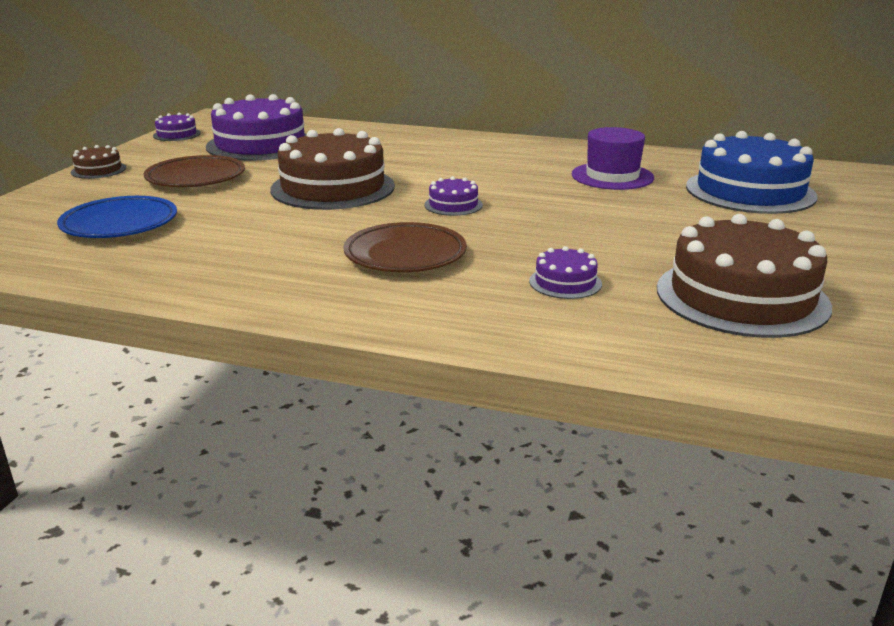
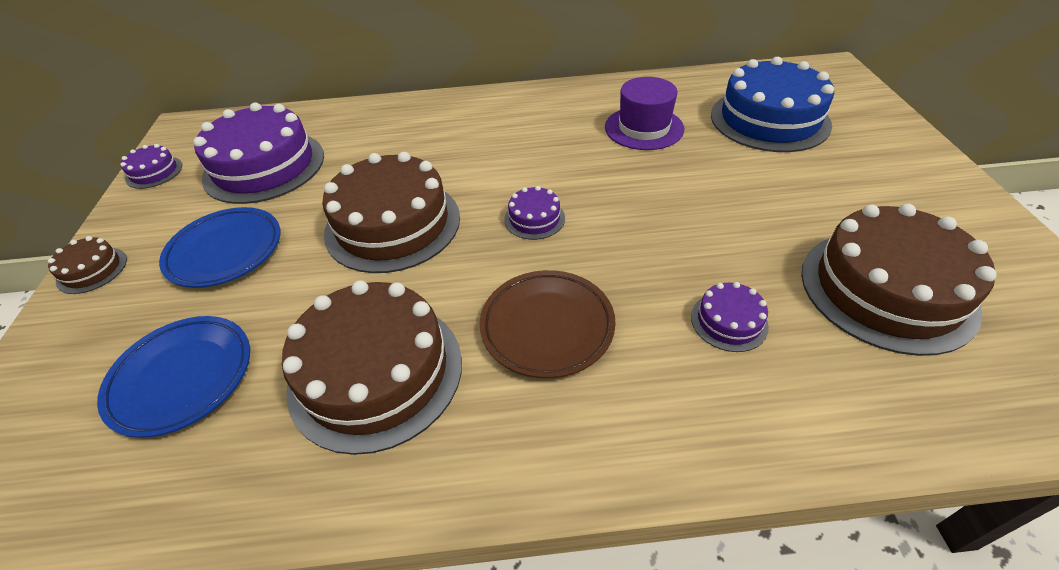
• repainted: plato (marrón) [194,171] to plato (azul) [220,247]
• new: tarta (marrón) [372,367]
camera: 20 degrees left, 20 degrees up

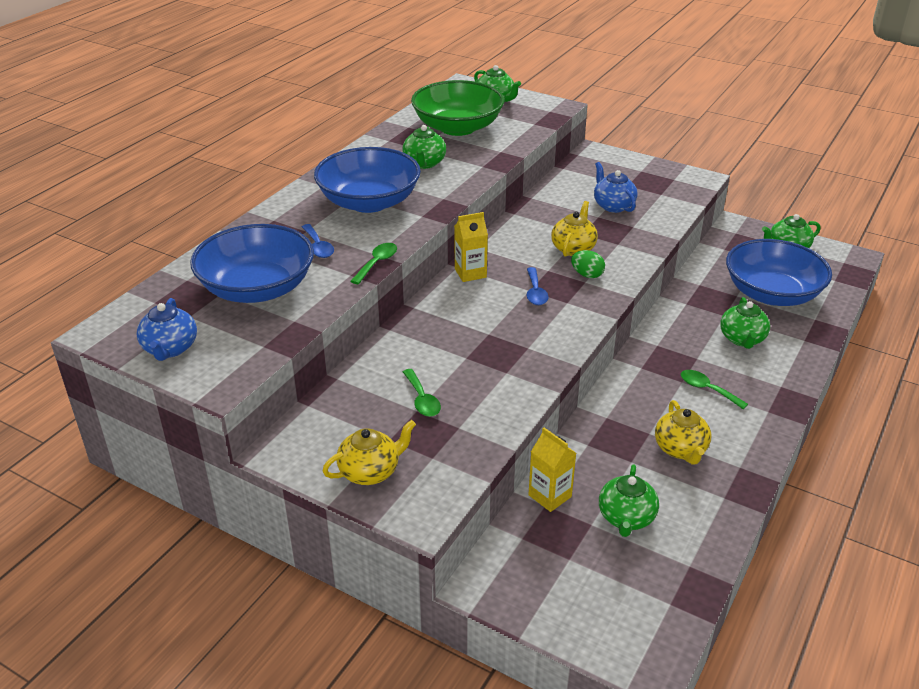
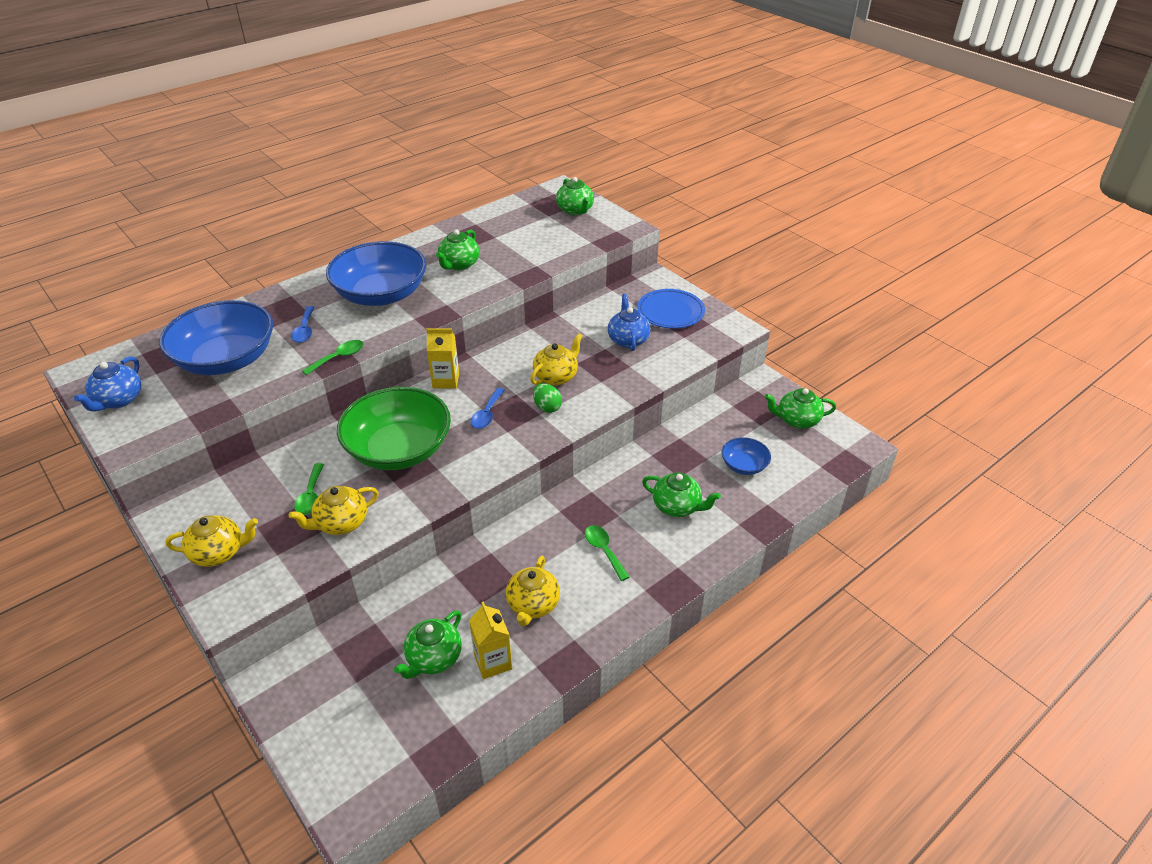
• shifted: cuenco (verde) [457,108] to [394,428]
• scaled: cuenco (azul) [779,272] = [746,456] x0.47
• rotated: tetera (verde) [745,323] = [681,495] 90 degrees counterclockwise
• shifted: cartón de leche (amarillo) [552,469] to [490,640]
• new: plato (azul) [671,308]
• new: tetera (amarillo) [334,510]
camera: 20 degrees right, 5 degrees up

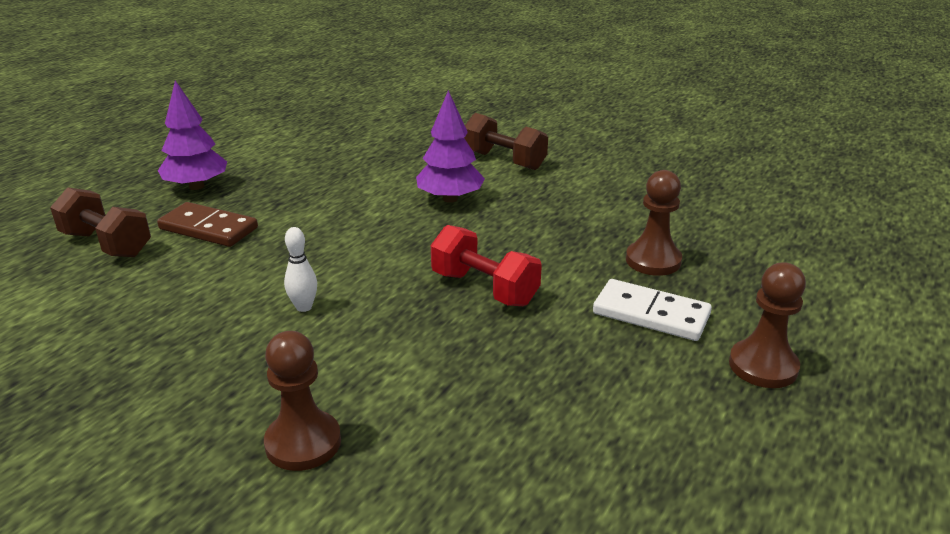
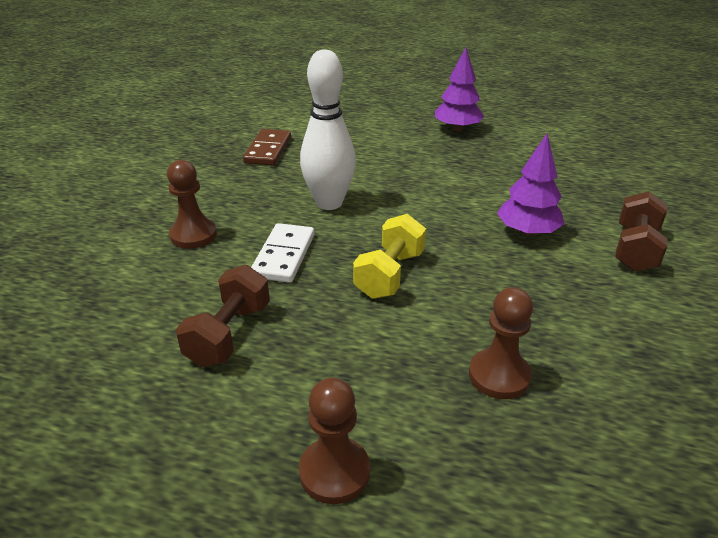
• shifted: mancuerna (marrón) [100,222] to [223,316]
• shifted: ficha de dominó (marrón) [207,224] to [267,147]
• repainted: mancuerna (rojo) [486,265] to mancuerna (amarillo) [389,256]
• scaled: bolo (blanco) [300,269] = [328,129] x2.36
• shifted: ficha de dominó (blanco) [652,310] to [282,253]
camera: 75 degrees right, 5 degrees up

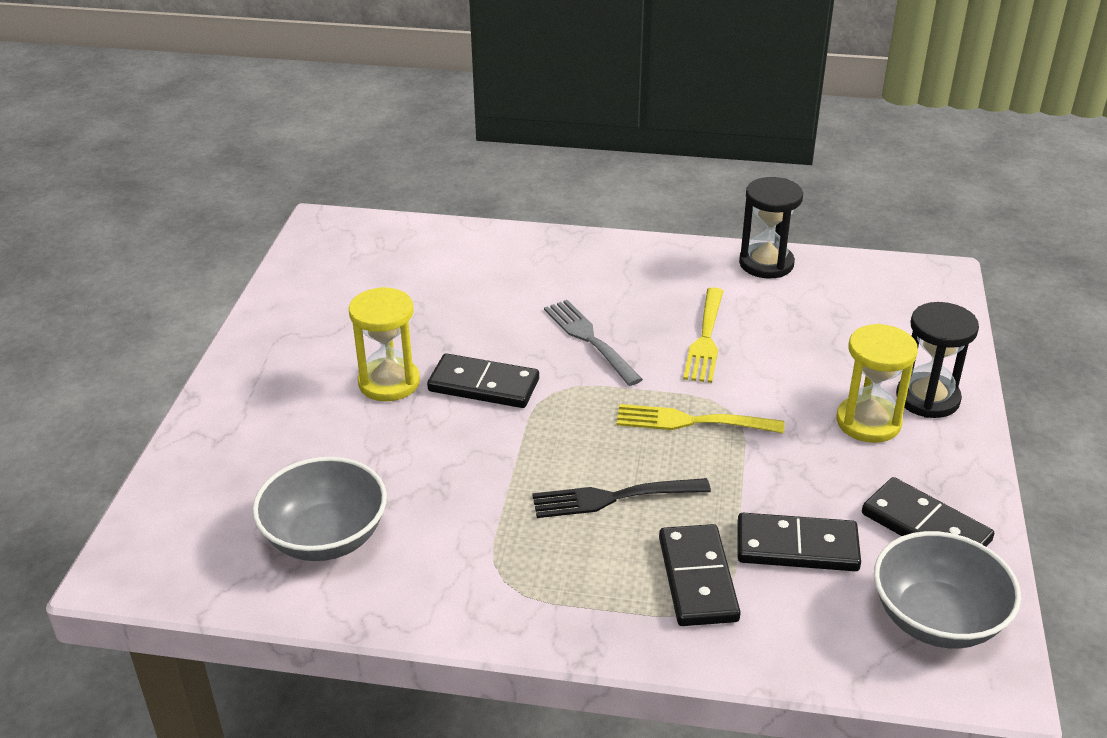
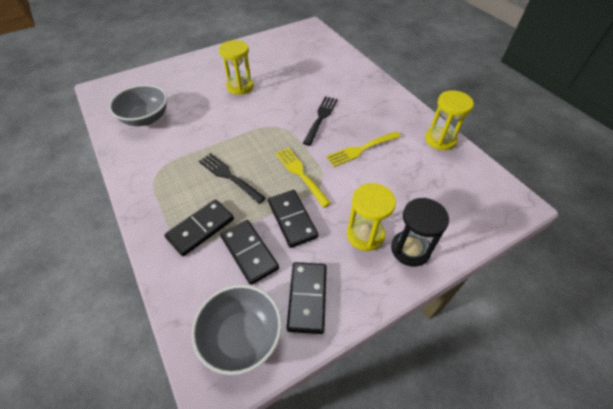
• repainted: reloj de arena (negro) [771,228] to reloj de arena (amarillo) [449,120]
• repainted: tenedor (gris) [593,343] to tenedor (negro) [320,121]
• shifted: ficha de dominó (negro) [483,380] to [293,219]
camera: 50 degrees right, 15 degrees up

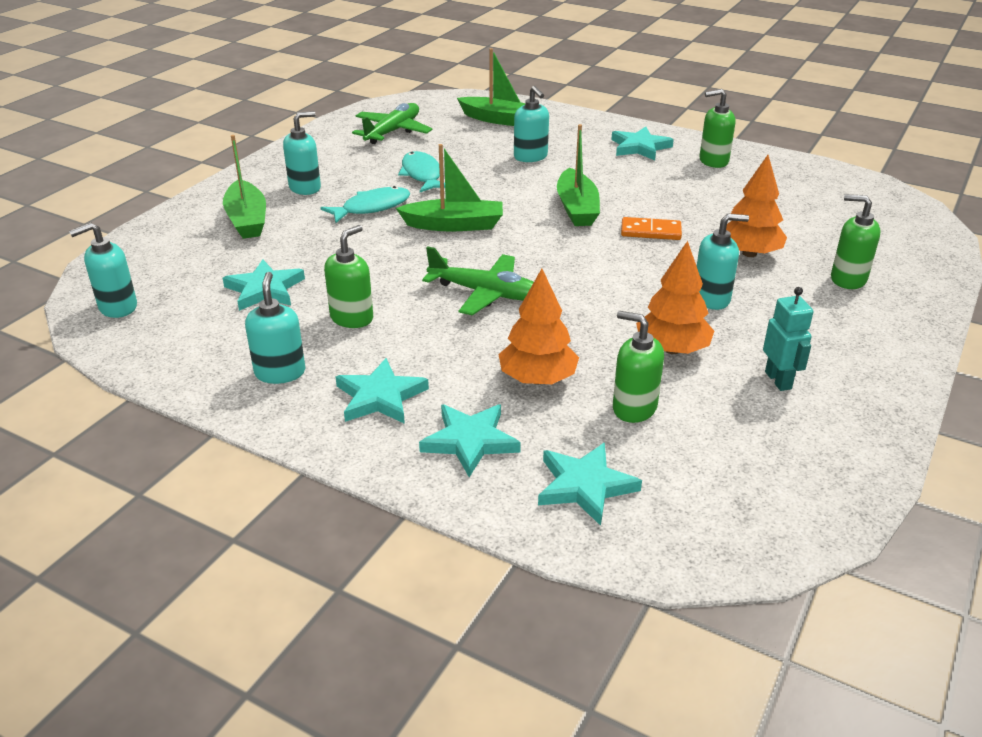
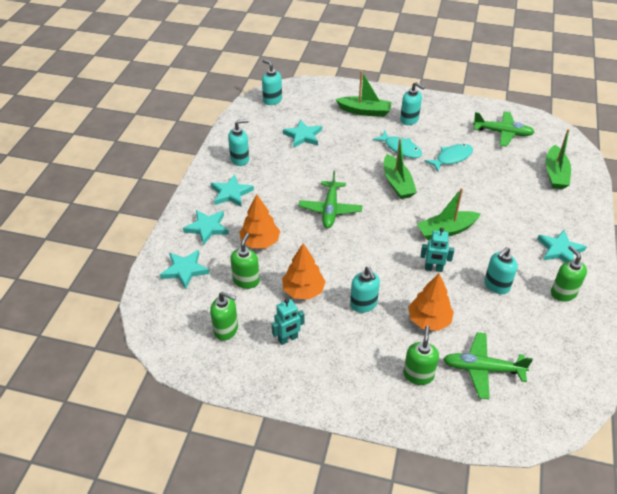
• shifted: dispensador de jabón (turquesa) [531,124] to [501,270]
• rotated: barco (verde) [244,187] = [363,94] 135 degrees counterclockwise
• swapped: ficha de dominó (naranja) [651,228] to robot (turquesa) [437,250]
• shifted: dispensador de jabón (verde) [348,276] to [224,316]
• new: avión (verde) [488,365]
camera: 75 degrees right, 10 degrees up

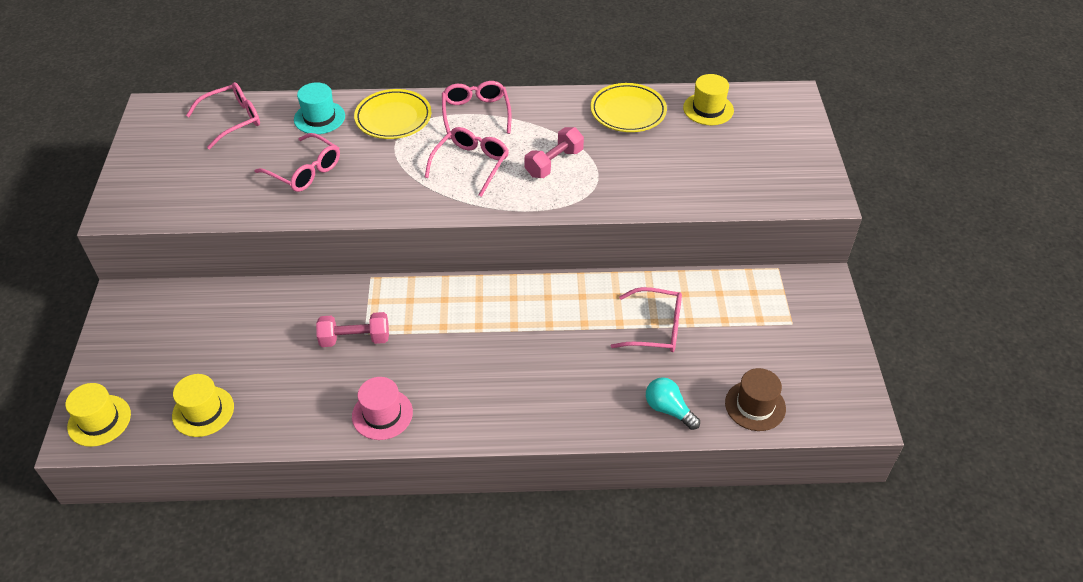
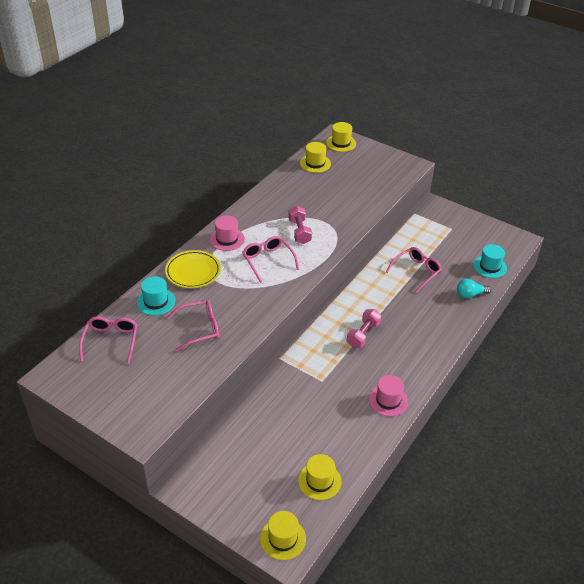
• swapped: gafas (rosa) [477,110] to sombrero (rosa) [227,233]
• gone: plato (amarillo) [628,107]
• shifted: mancuerna (rosa) [352,329] to [364,328]
• repainted: sombrero (marrón) [755,399] to sombrero (turquesa) [490,261]
• new: sombrero (amarillo) [341,137]
camera: 55 degrees left, 5 degrees down

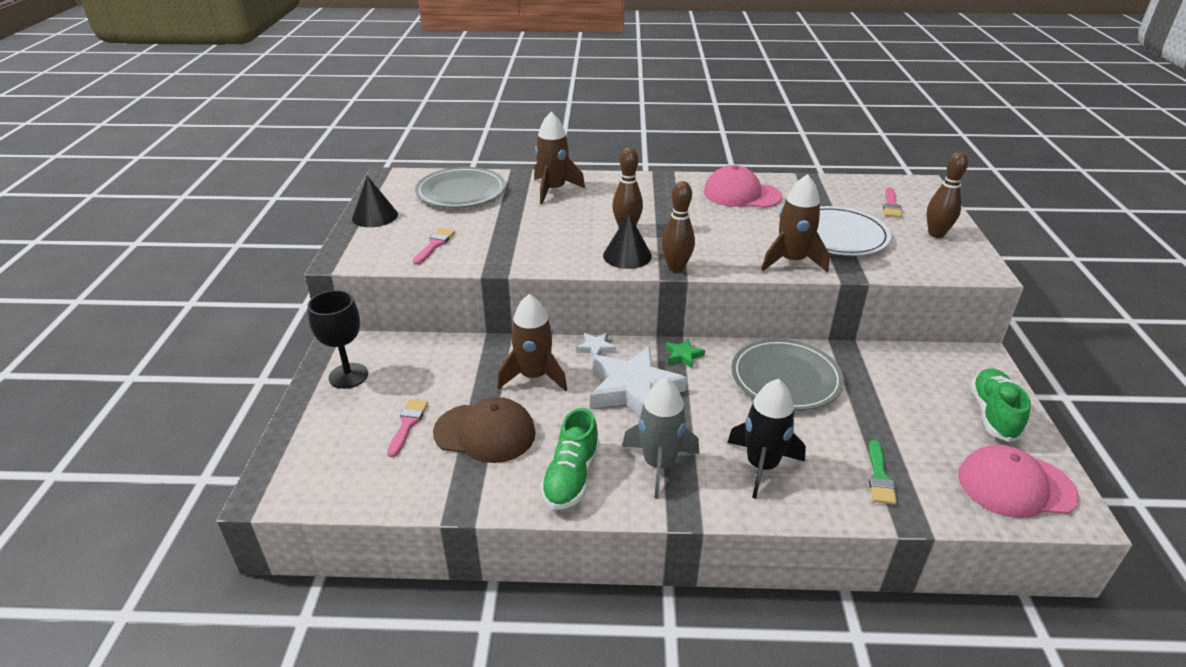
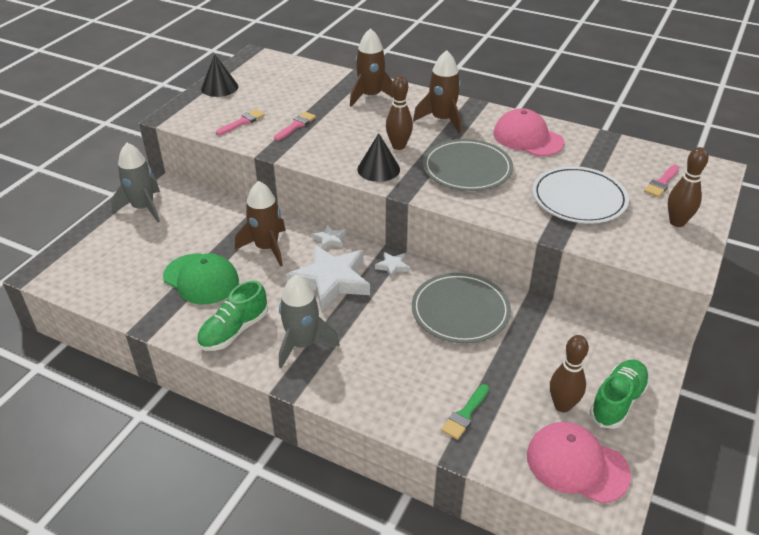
• shifted: plato (gris) [460,187] to [468,165]
• shifted: cohete (marrón) [795,223] to [437,92]
• shifted: bolo (marrón) [678,226] to [569,373]
• swapped: copa (negro) [337,339] to cohete (gris) [135,182]
• repainted: estrella (verde) [685,353] to estrella (blanco) [392,265]
• gone: cohete (negro) [766,439]
• repainted: gorra (marrón) [484,430] to gorra (verde) [201,279]
• shifted: pincel (rosa) [407,428] to [295,126]
camera: 25 degrees right, 5 degrees up

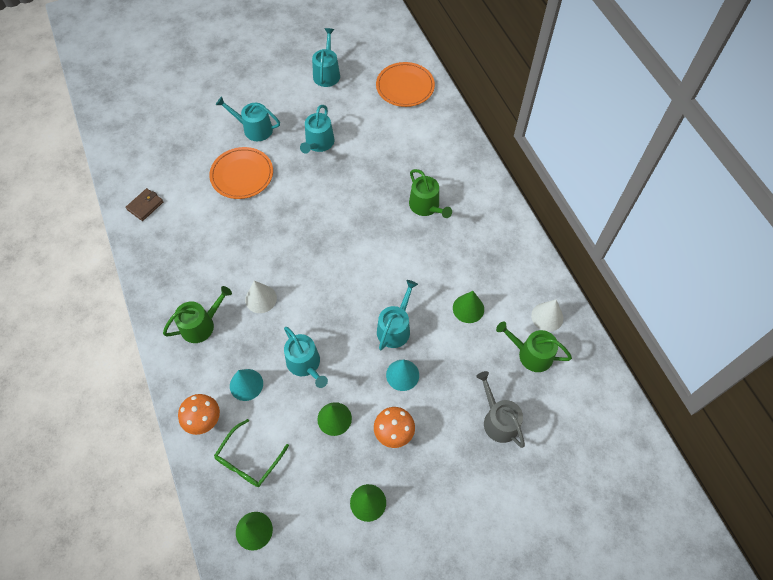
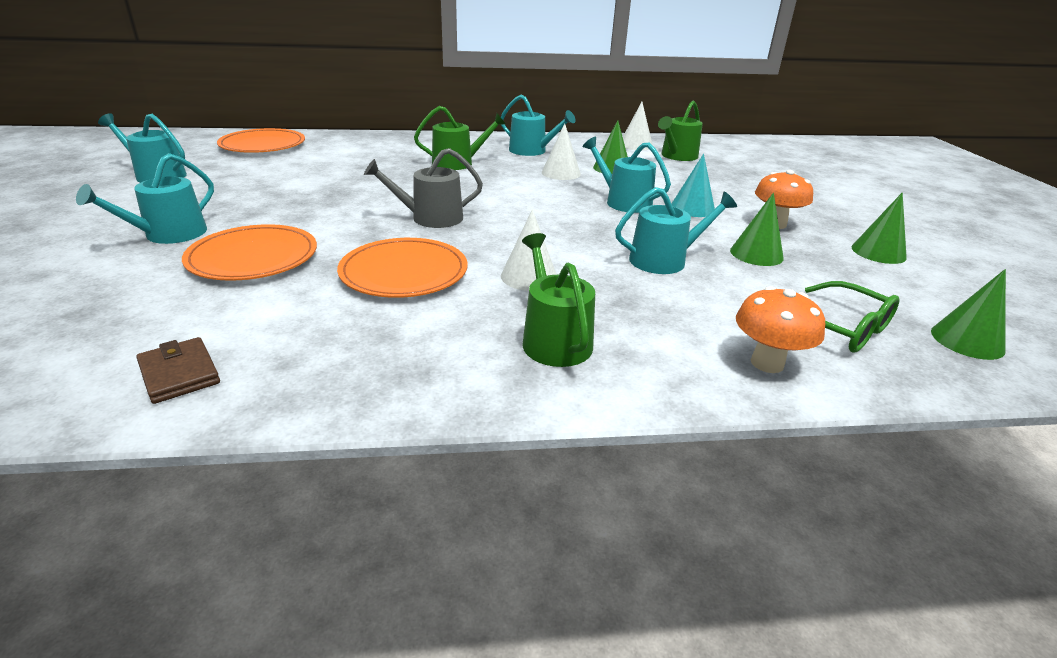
• shifted: regadera (turquesa) [317,129] to [538,125]
• gone: cono (turquesa) [246,385]
• shifted: regadera (gris) [500,409] to [423,188]
• new: cono (blanco) [561,151]
• new: plato (naranja) [402,268]
camera: 75 degrees left, 30 degrees down

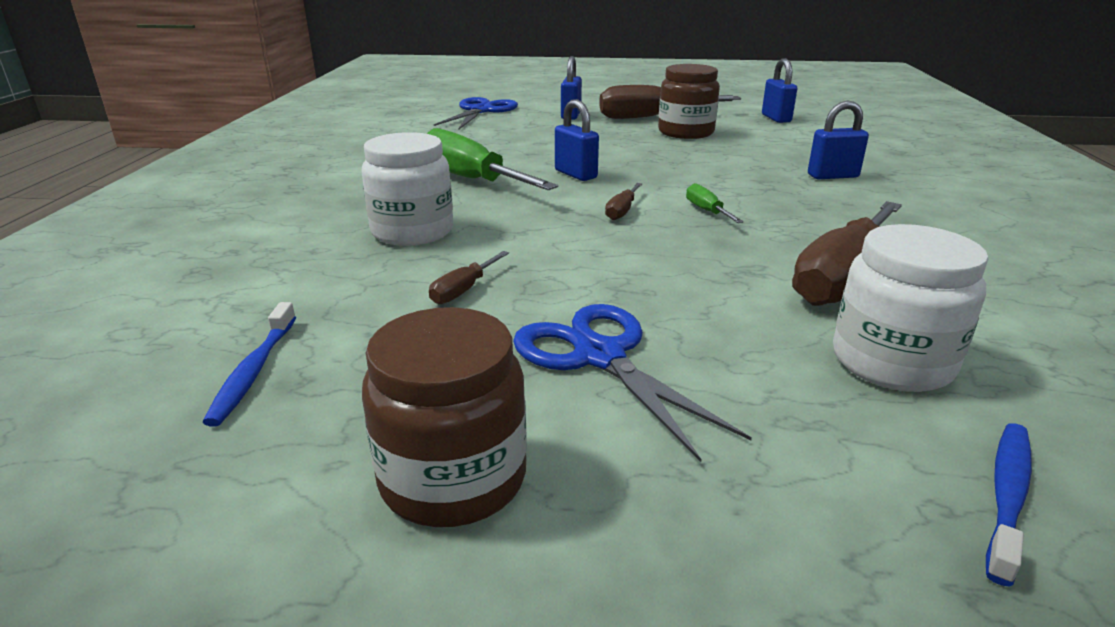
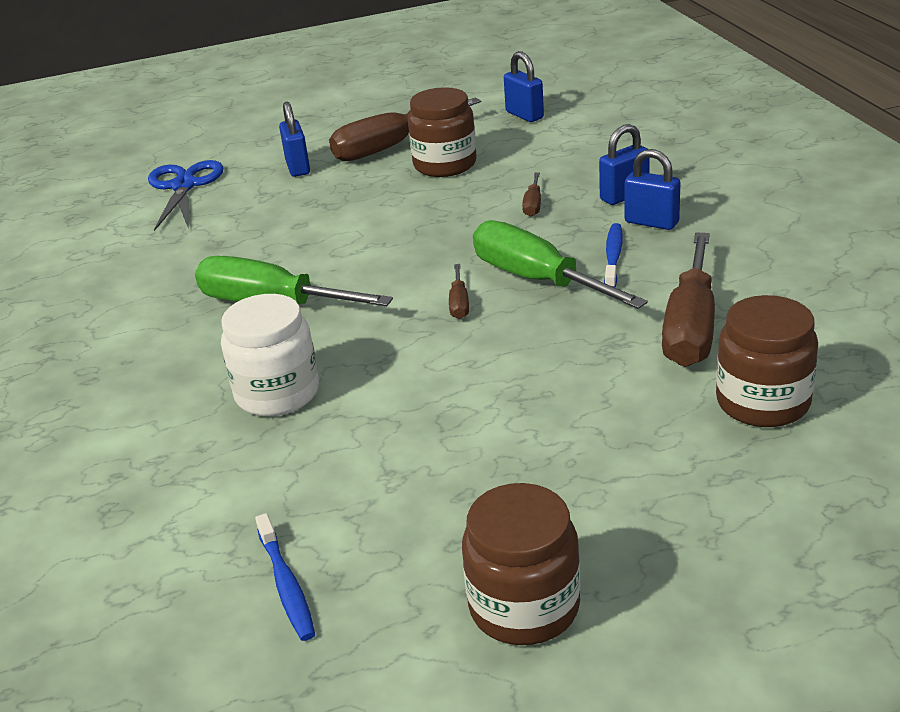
• shifted: candado (azul) [577,140] to [653,189]
• scaled: destornillador (verde) [715,203] = [560,264] x2.27
• repainted: tarro (blanco) [910,308] to tarro (marrón) [767,361]
• shifted: destornillador (marrón) [469,277] to [531,194]
• gone: tijeras (azul) [632,383]
• shifted: cepillo de dientes (azul) [1009,505] to [613,255]
camera: 20 degrees left, 5 degrees up

